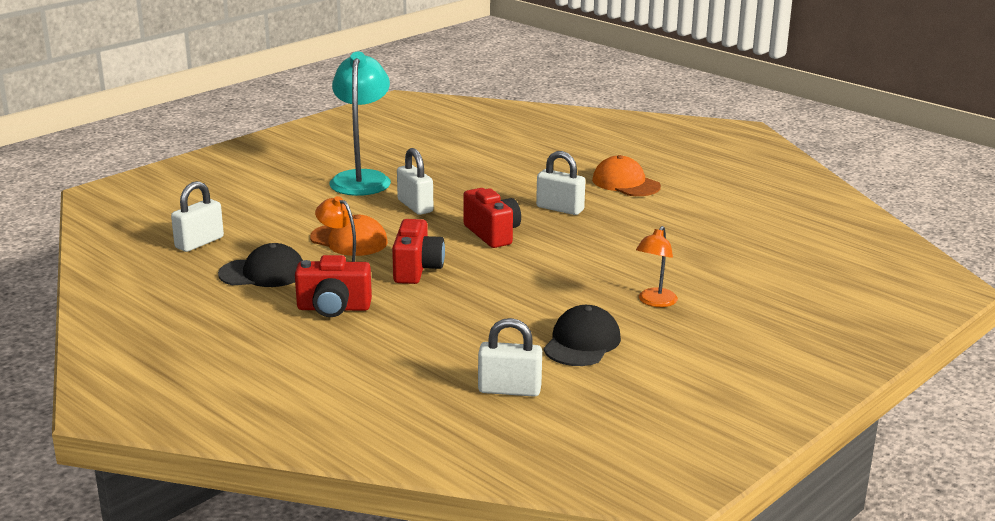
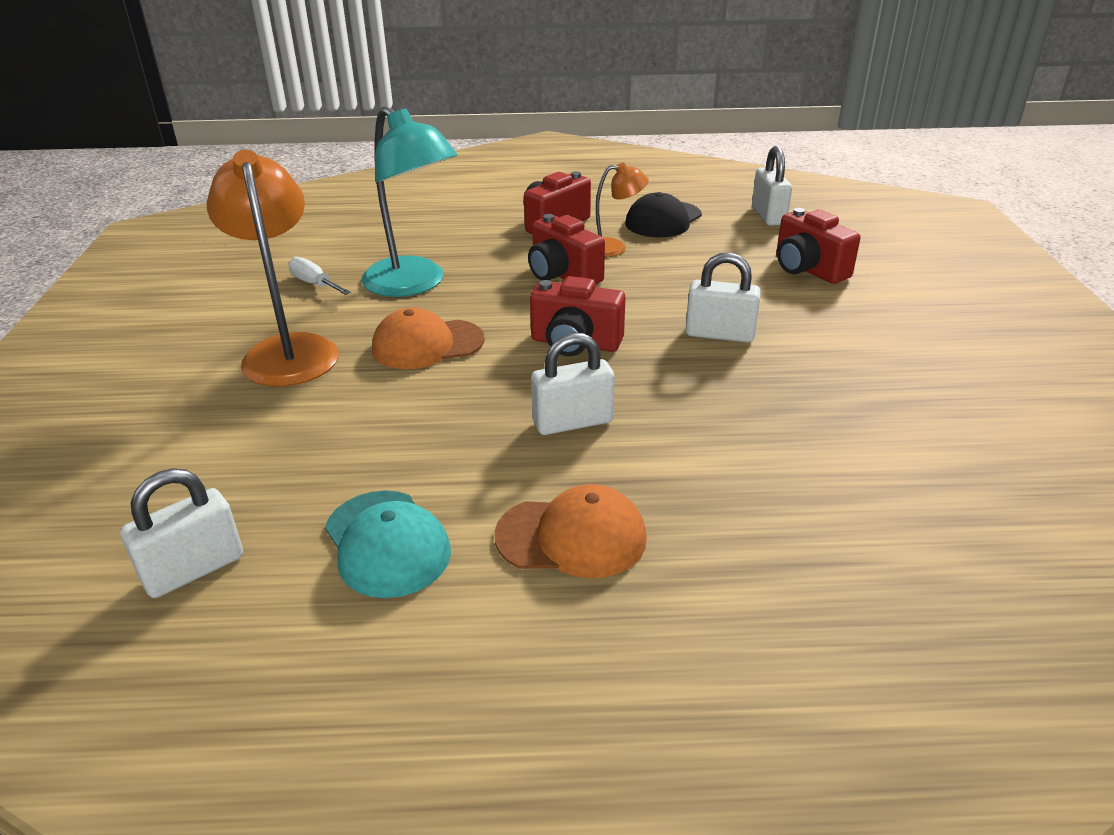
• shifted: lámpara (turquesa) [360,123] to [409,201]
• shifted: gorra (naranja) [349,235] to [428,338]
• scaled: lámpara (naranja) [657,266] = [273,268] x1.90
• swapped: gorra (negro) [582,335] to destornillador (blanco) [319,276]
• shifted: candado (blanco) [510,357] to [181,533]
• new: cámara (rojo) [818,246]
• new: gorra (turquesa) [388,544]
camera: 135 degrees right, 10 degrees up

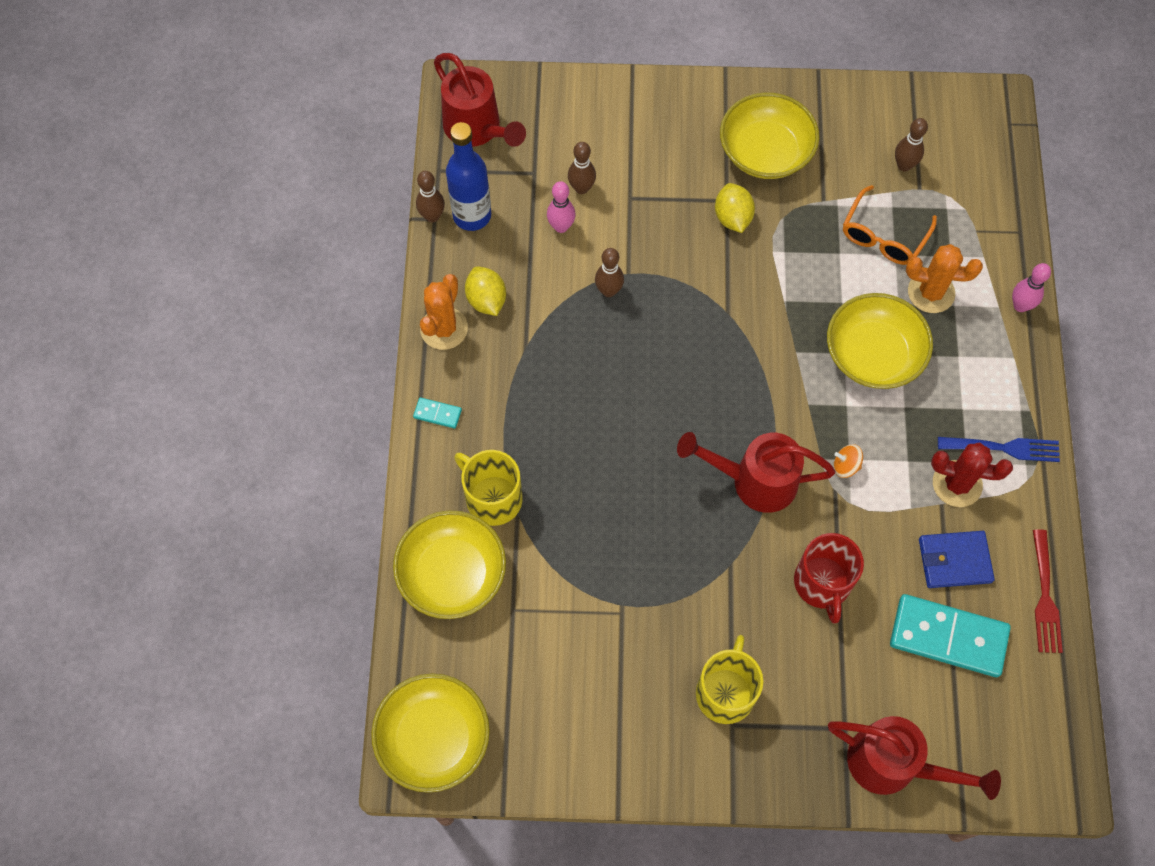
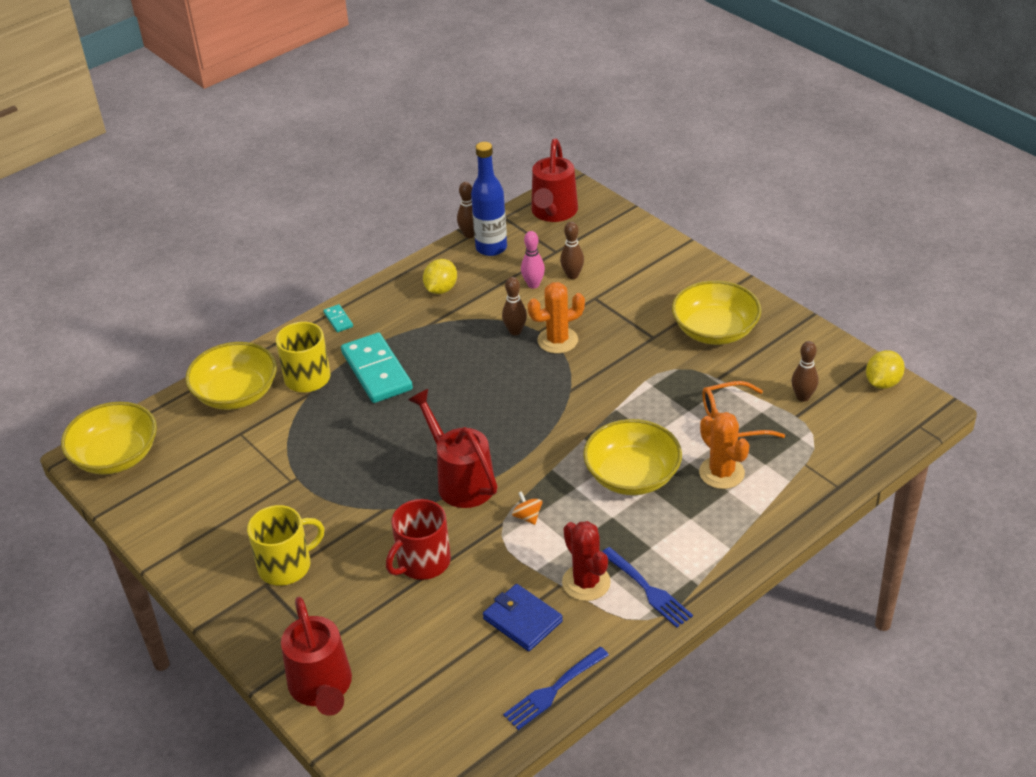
• shifted: limón (amarillo) [735,208] to [885,369]
• gone: bolo (rosa) [1031,287]
• shifted: cactus (naranja) [444,312] to [556,318]
• repainted: tenedor (rojo) [1048,591] to tenedor (azul) [556,688]
• shifted: ficha de dominó (turquesa) [950,635] to [377,368]
camera: 50 degrees right, 25 degrees down

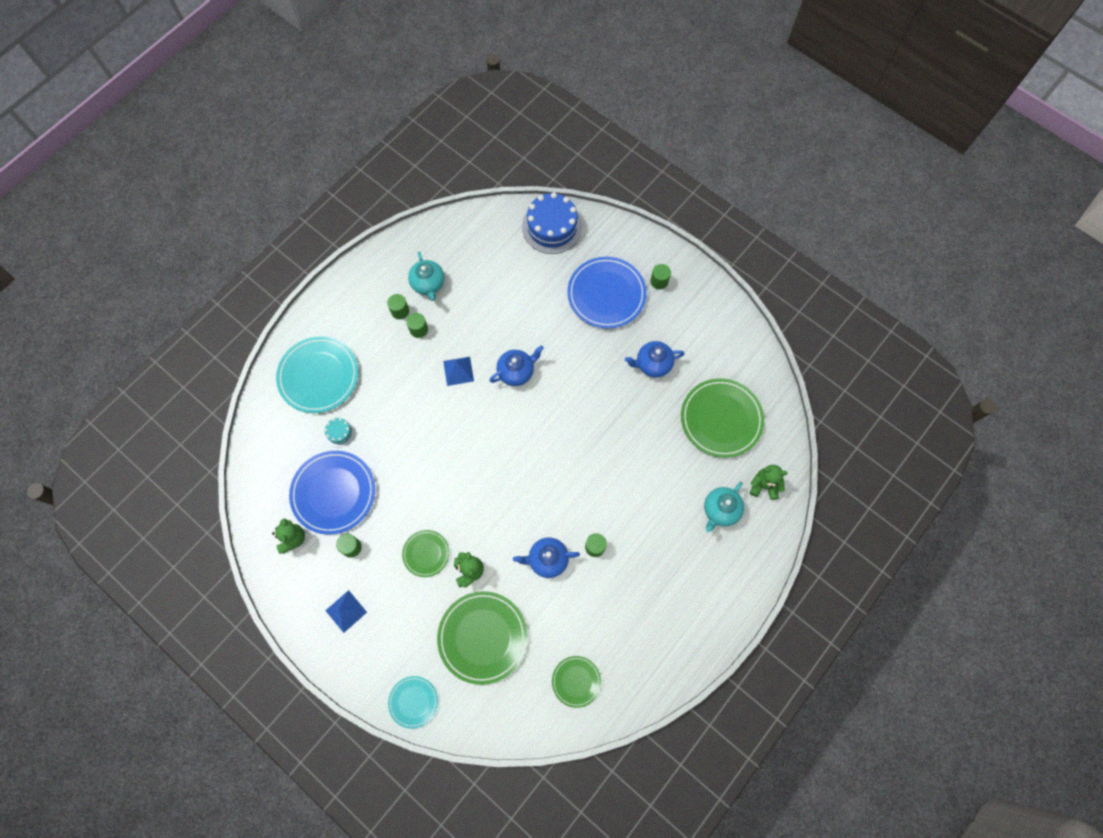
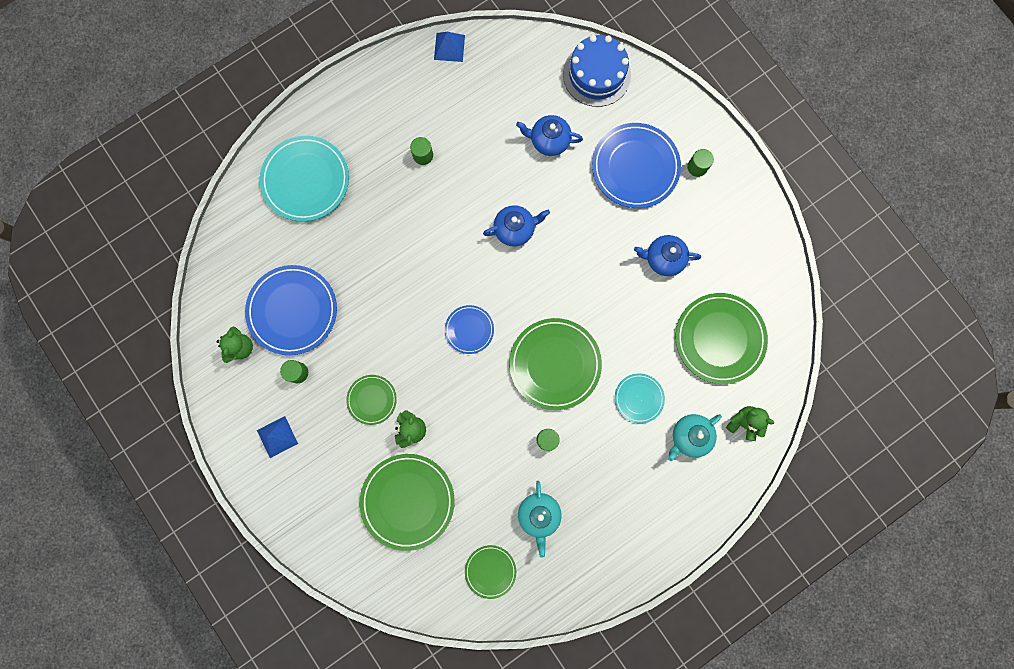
• shifted: tetera (turquesa) [426,276] to [540,519]
• gone: cilindro (verde) [398,306]
• shifted: pirámide (azul) [458,371] to [449,47]
• gone: tarta (turquesa) [340,433]
• shifted: tetera (azul) [546,558] to [549,135]
• shifted: plato (turquesa) [413,702] to [640,398]
• new: plato (azul) [469,329]
• new: plato (verde) [555,364]
camera: 15 degrees right, 10 degrees up

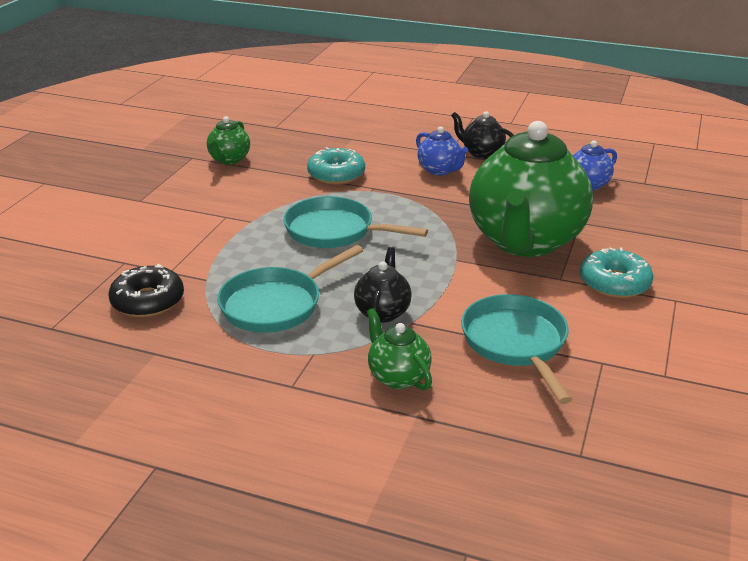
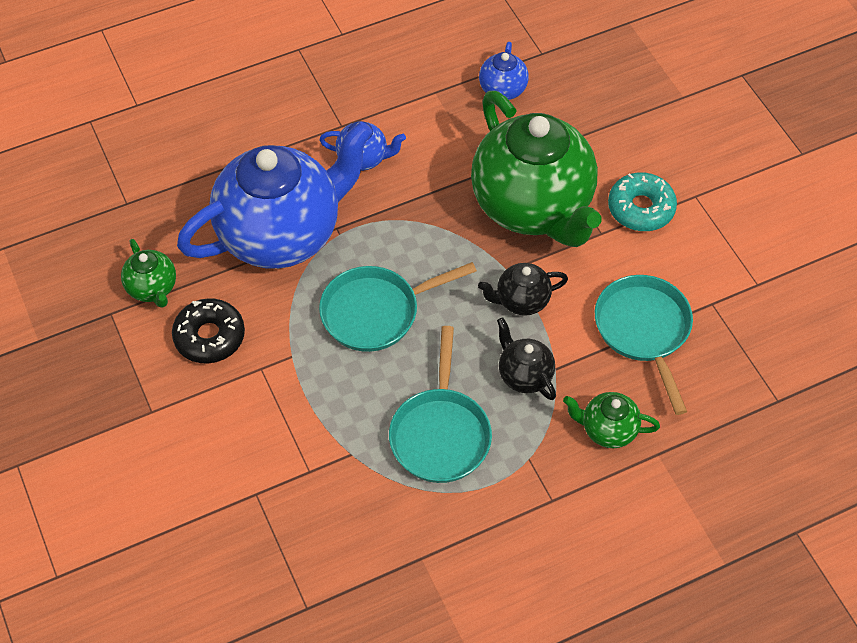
• shifted: tetera (negro) [482,135] to [523,289]
• swapped: rosquilla (turquesa) [336,166] to tetera (azul) [274,195]
• shifted: rosquilla (negro) [146,290] to [208,330]
• rotated: sartén (turquesa) [517,349] = [644,345] 45 degrees clockwise
camera: 45 degrees left, 25 degrees up

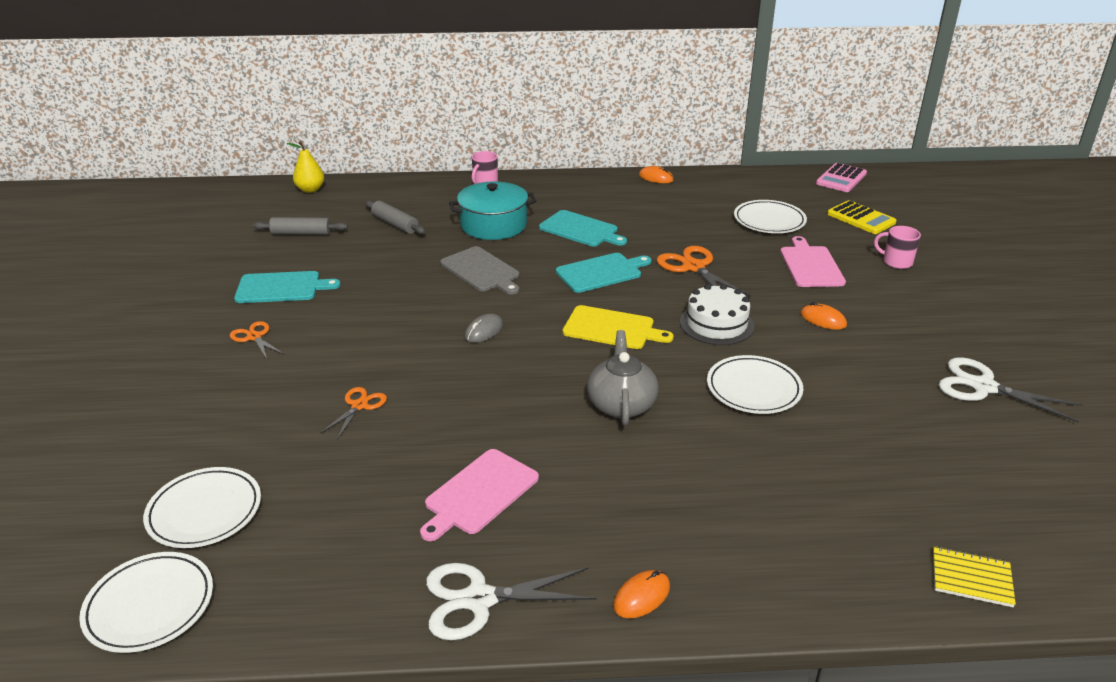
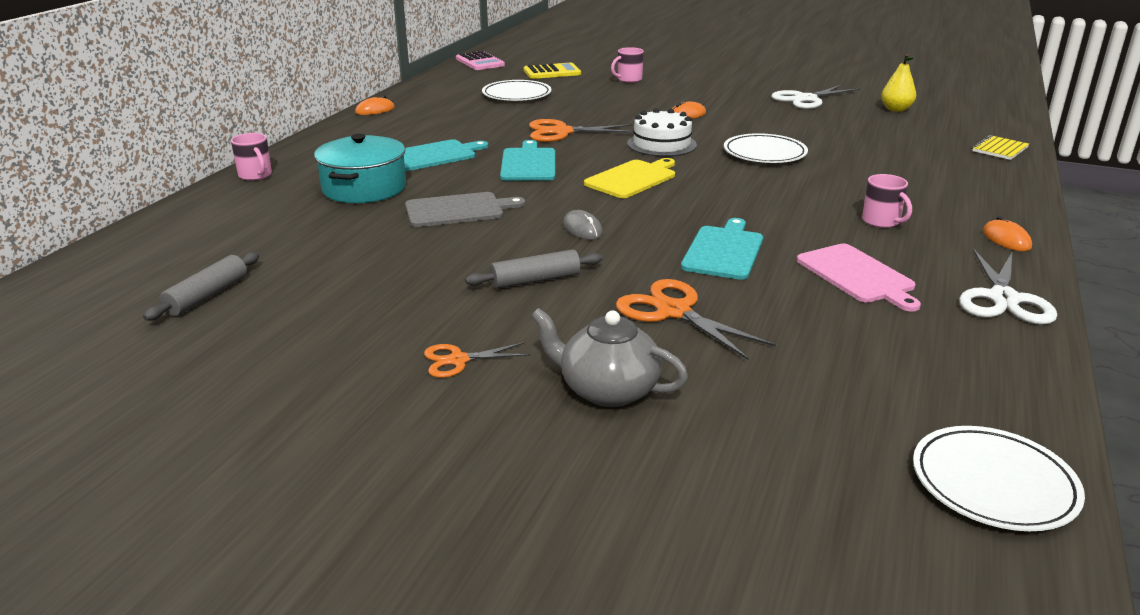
• shifted: pera (amarillo) [305,167] to [898,83]
• shifted: rodillo (gris) [395,217] to [534,269]
• gone: tabla de cortar (rosa) [813,261]
• shifted: tabla de cortar (turquesa) [287,287] to [722,249]
• shifted: tetera (gris) [623,378] to [609,357]
• scaled: tijeras (naranja) [353,413] = [696,319] x1.70
• gone: plato (blanco) [202,507]
• new: taza (rosa) [887,201]
camera: 65 degrees left, 5 degrees down

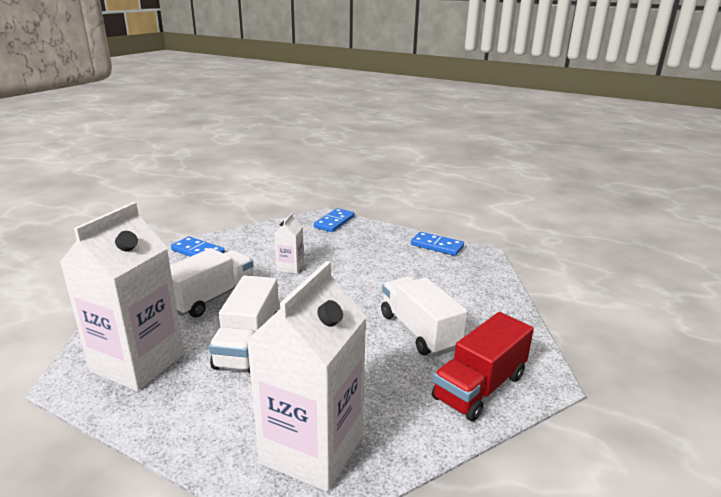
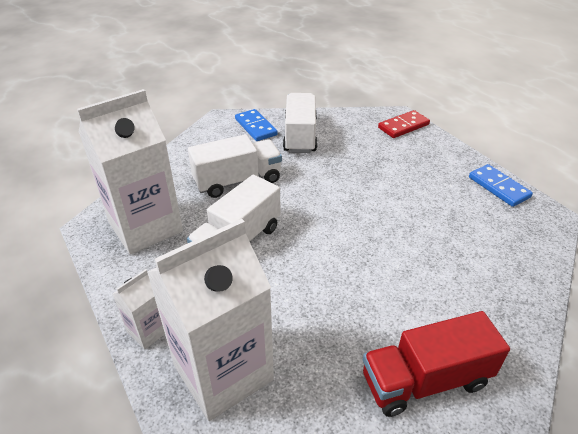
• repainted: ficha de dominó (azul) [334,220] to ficha de dominó (rojo) [404,124]
• shifted: cartón de leche (blanco) [289,243] to [139,309]
• shifted: camión (blanco) [424,316] to [300,123]
camera: 30 degrees right, 15 degrees up

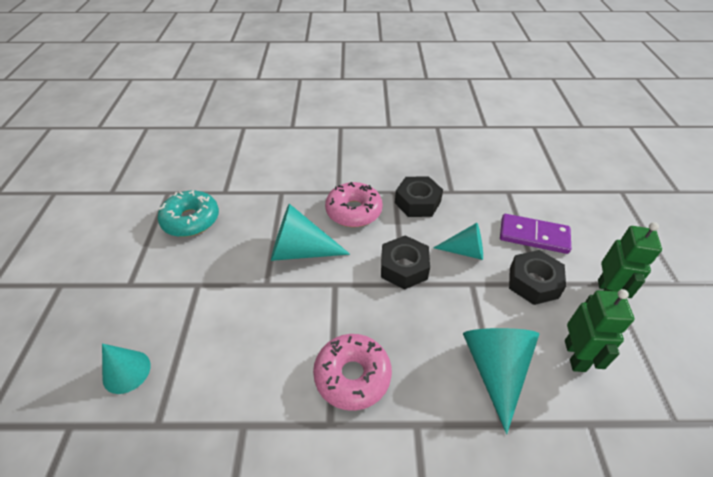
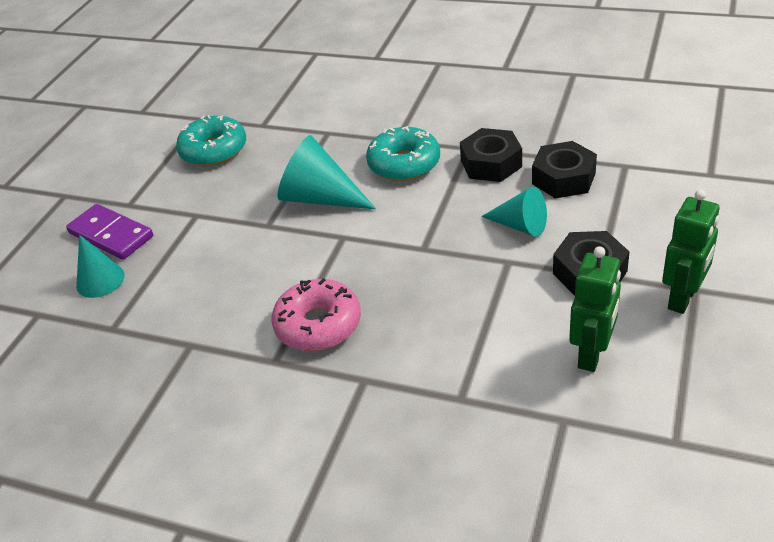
• repainted: rosquilla (rosa) [354,204] to rosquilla (turquesa) [403,153]
• shifted: ficha de dominó (morado) [535,234] to [109,232]
• shifted: tuerca (negro) [405,262] to [564,170]
• gone: cono (turquesa) [501,381]
camera: 25 degrees right, 5 degrees down

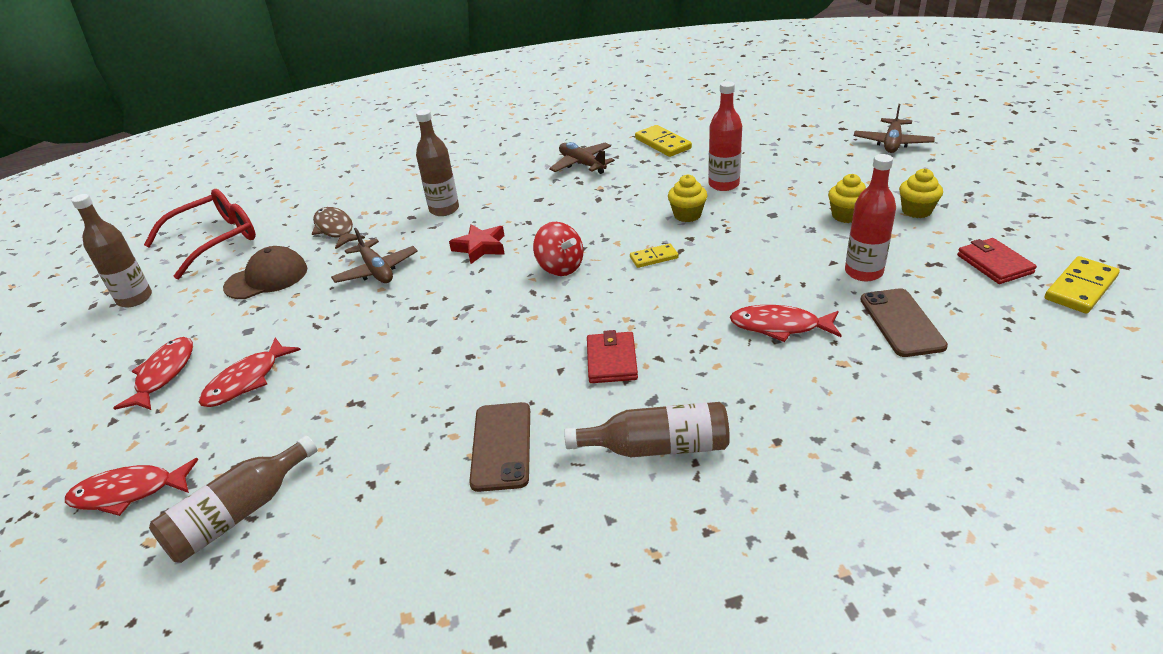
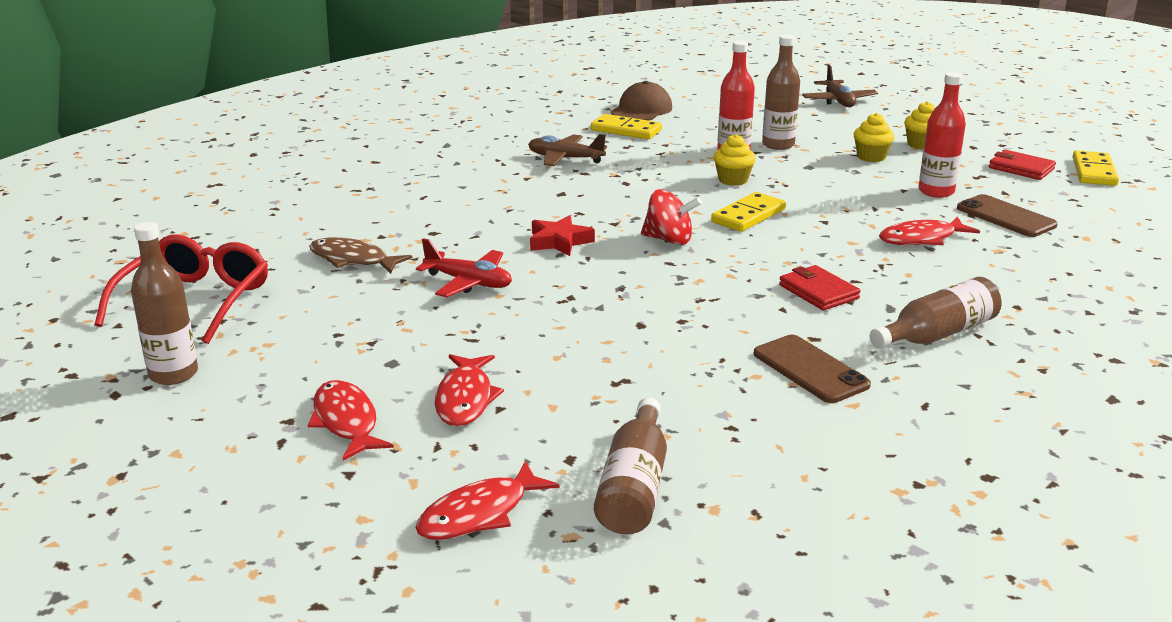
• shifted: botella (marrón) [437,162] to [781,92]
• repainted: avión (marrón) [374,255] to avión (rojo) [464,267]
• scaled: ficha de dominó (amarillo) [654,256] = [748,212] x1.62
• shifted: gorra (marrón) [265,272] to [641,100]
camera: 35 degrees left, 10 degrees down

